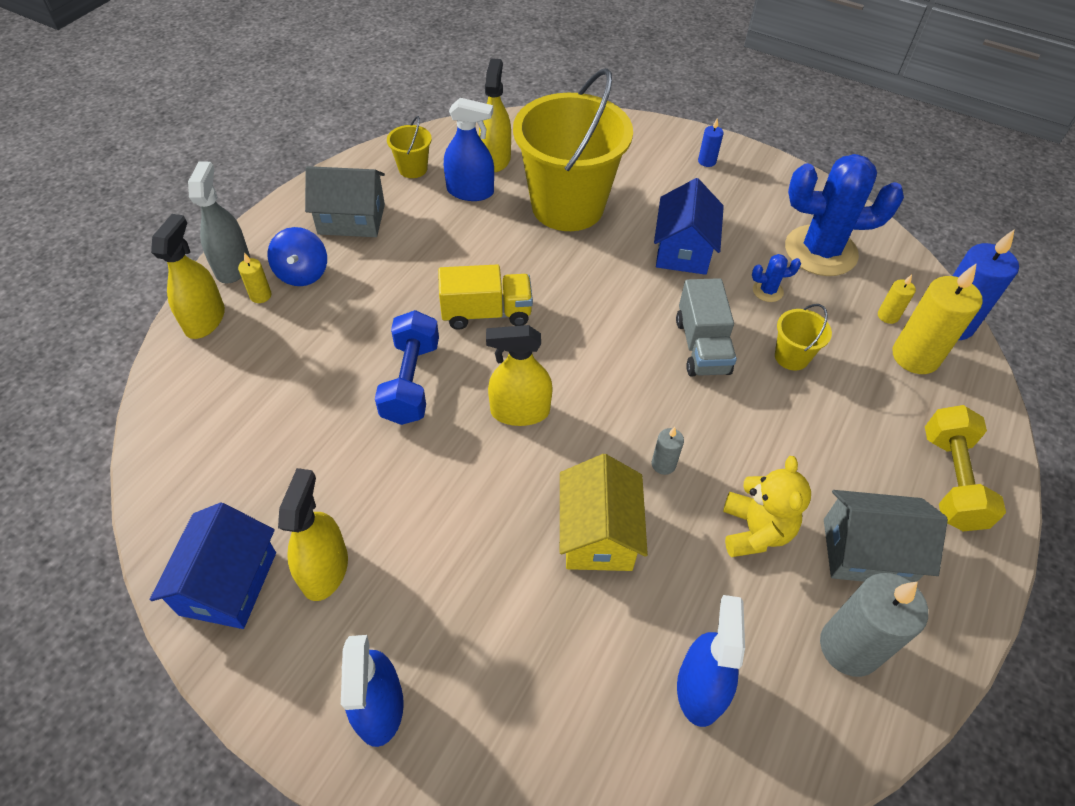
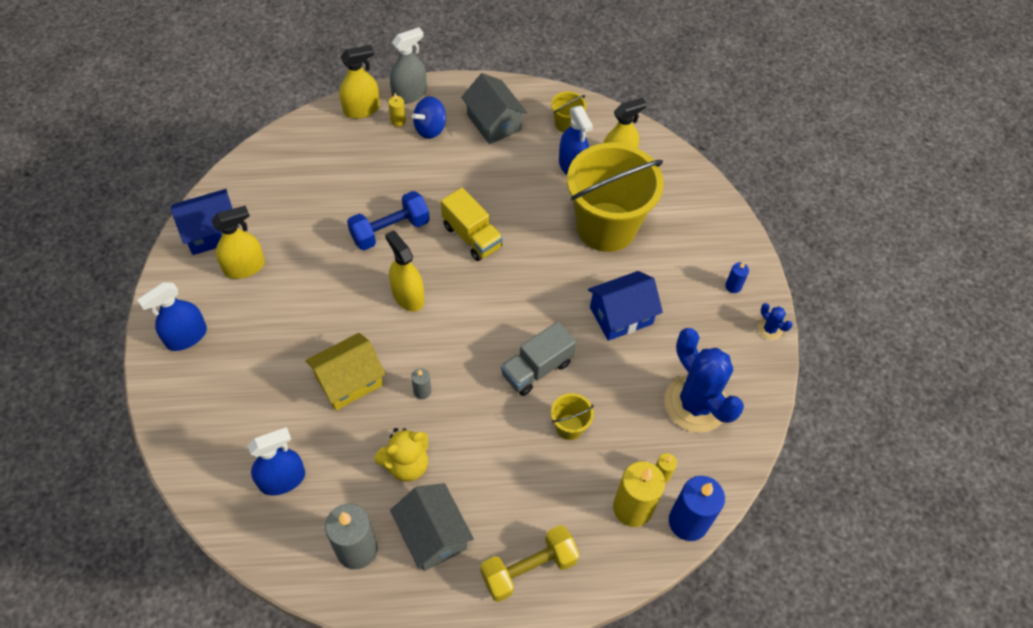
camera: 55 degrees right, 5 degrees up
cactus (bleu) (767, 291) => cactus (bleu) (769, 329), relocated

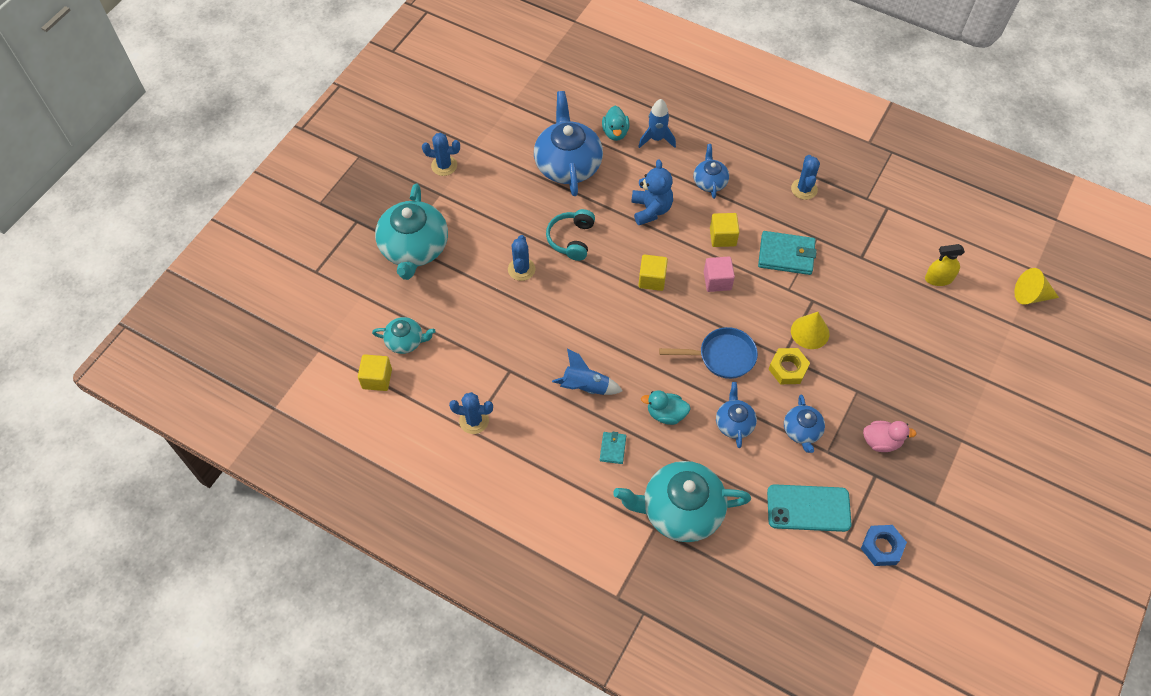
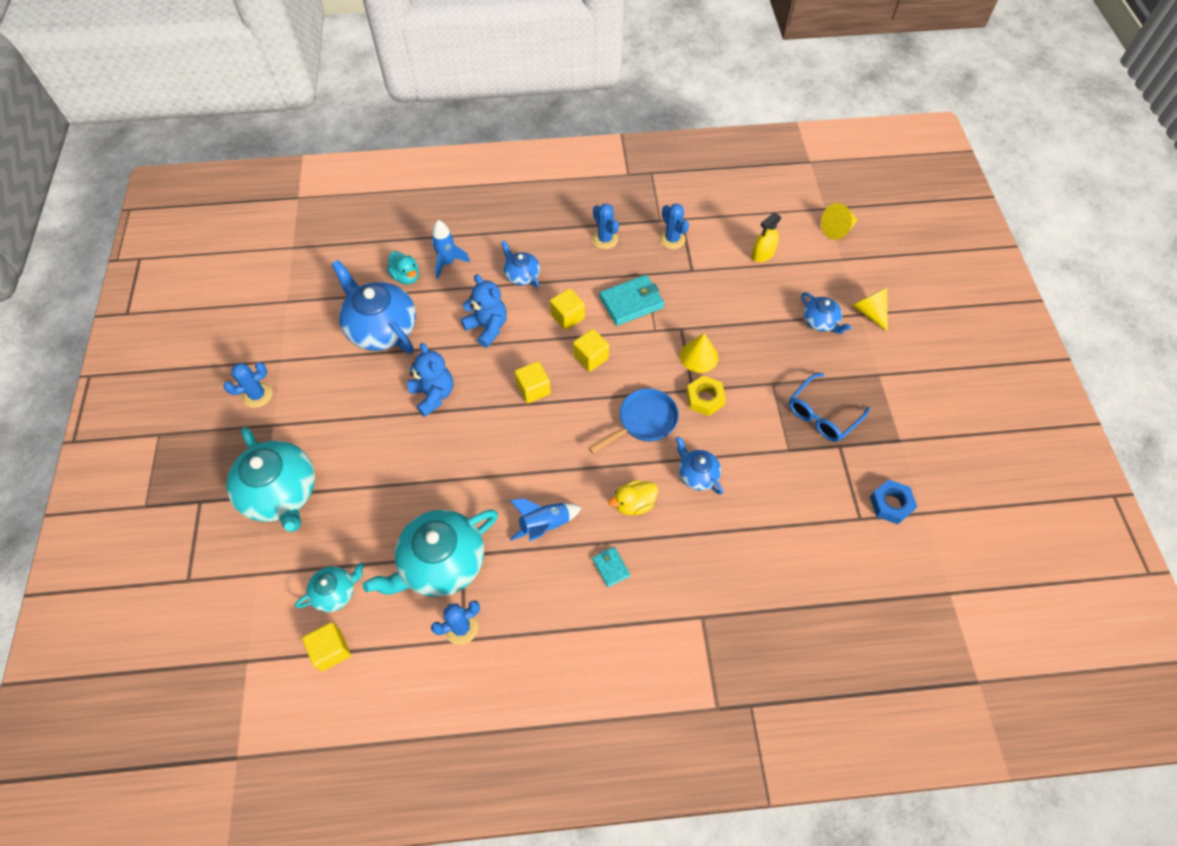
camera: 35 degrees left, 0 degrees up
cactus (bleu) (521, 269) => cactus (bleu) (672, 239), relocated
casque audio (turquoise) (571, 239) => ours en peluche (bleu) (433, 395)
théière (turquoise) (680, 510) => théière (turquoise) (441, 563), relocated
canard (turquoise) (666, 414) => canard (jaune) (634, 504)
cube (rose) (717, 281) => cube (jaune) (591, 357)
téléphone (turquoise) (808, 508) => nothing
théière (bleu) (802, 431) => théière (bleu) (820, 322), relocated
canard (rose) (881, 442) => lunettes (bleu) (822, 414)
nothing => cône (jaune) (869, 312)

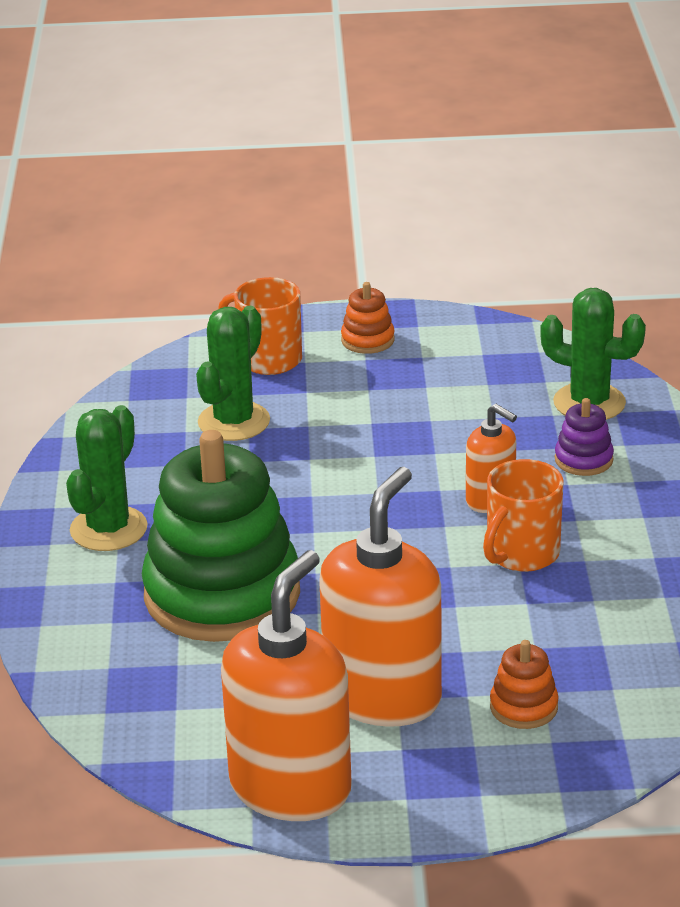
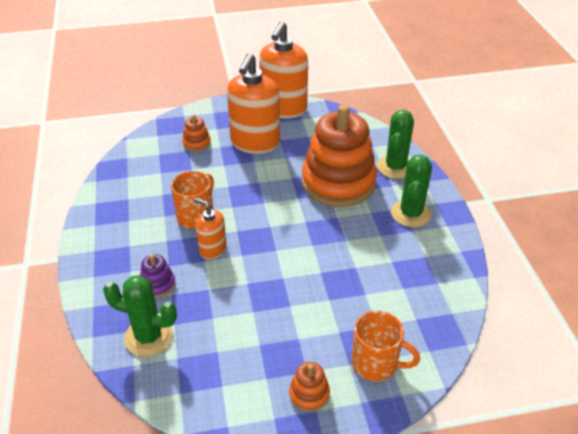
camera: 170 degrees right, 10 degrees up
jouet à empiler (vert) (222, 594) => jouet à empiler (orange) (338, 182)
cactus (vert) (234, 422) => cactus (vert) (395, 167), relocated

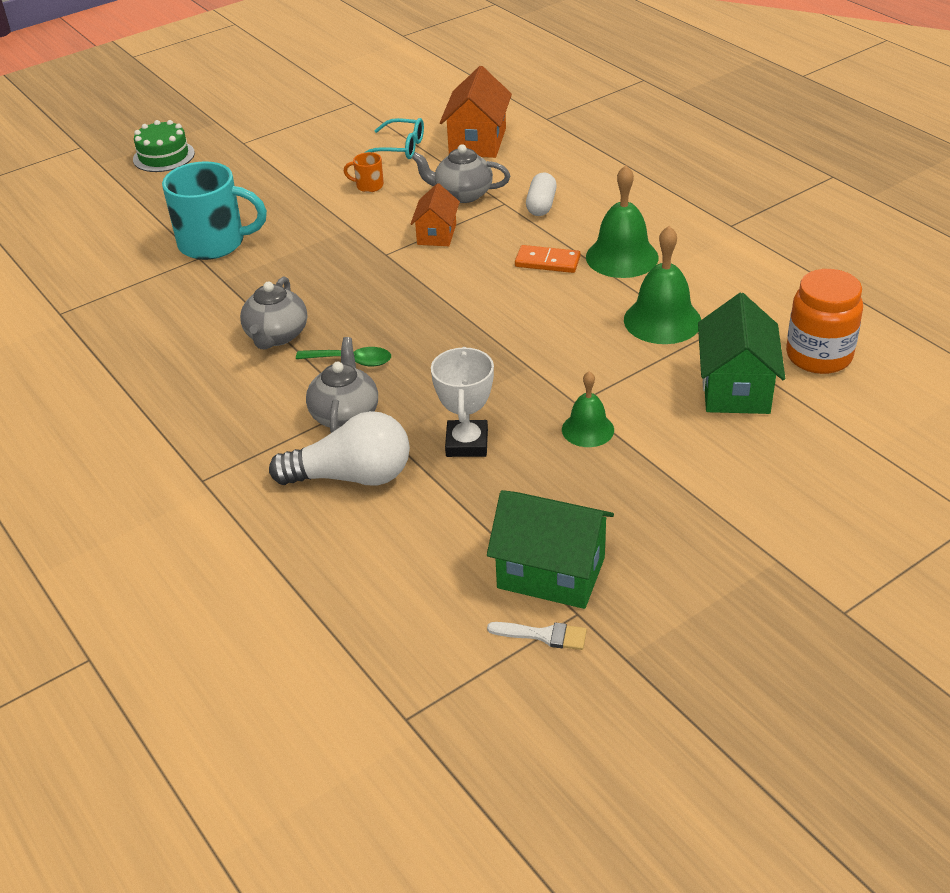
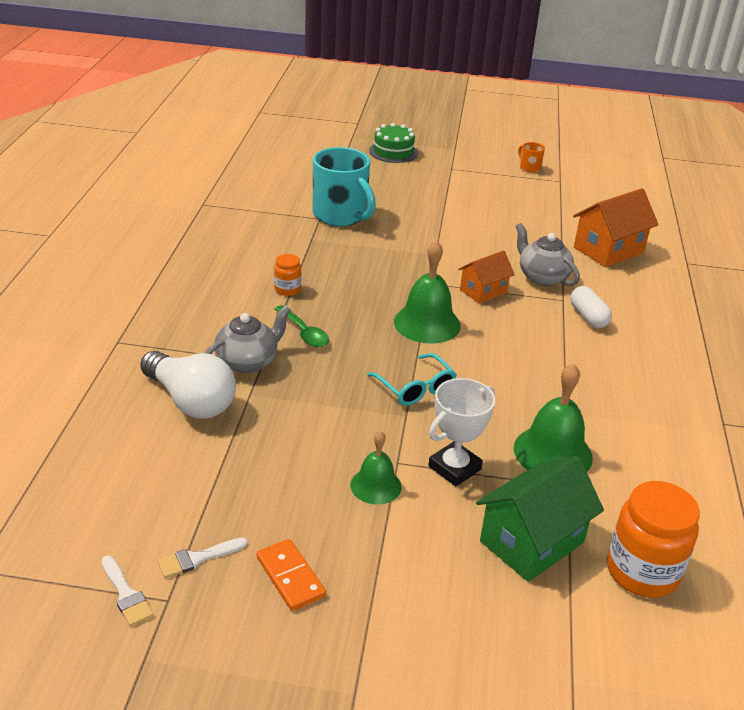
camera: 40 degrees right, 5 degrees down
théière (gris) (276, 336) => bocal (orange) (287, 289)
tasse (orange) (368, 186) => tasse (orange) (529, 168), relocated
lunettes (turquoise) (400, 148) => lunettes (turquoise) (415, 388), relocated
trophée (blanc) (467, 443) => trophée (blanc) (454, 468), relocated
maison (vert) (551, 573) => pinceau (blanc) (197, 558)
domino (orange) (547, 262) => domino (orange) (290, 577), relocated
gélule (blanc) (541, 205) => gélule (blanc) (588, 317), 75 degrees counterclockwise
cloche (vert) (622, 257) => cloche (vert) (427, 323), relocated

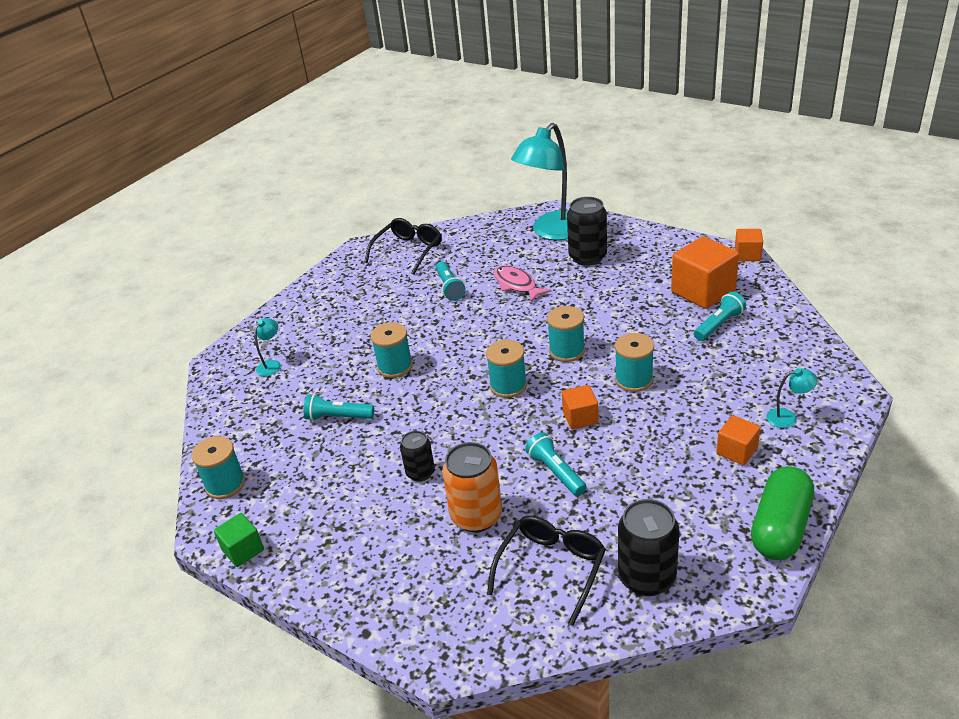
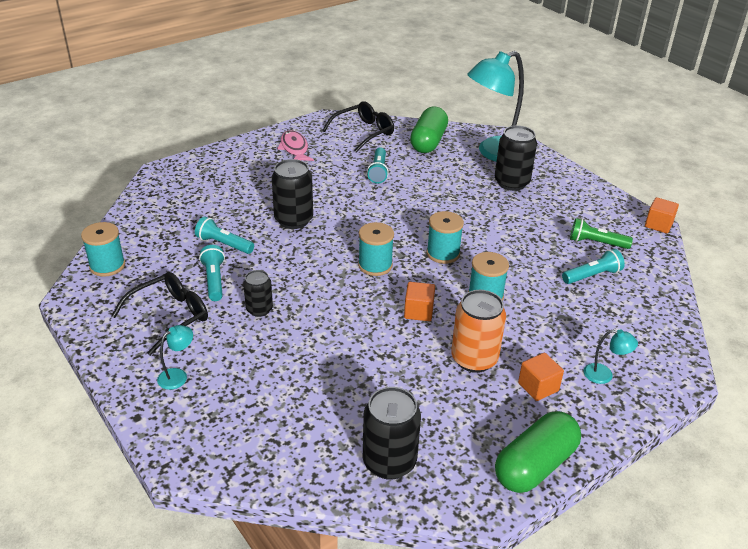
camera: 15 degrees right, 0 degrees up
cube (vert) (243, 550) => nothing
lampe (turquoise) (272, 365) => lampe (turquoise) (178, 375), relocated
bobine (turquoise) (395, 366) => canette (noir) (293, 220)
canette (orange) (476, 516) => canette (orange) (474, 359), relocated
lunettes (noir) (551, 568) => lunettes (noir) (170, 316), relocated
poisson (rose) (516, 285) => poisson (rose) (294, 148), relocated
lampe de poche (turquoise) (556, 472) => lampe de poche (turquoise) (214, 280), relocated
cube (orange) (703, 291) => lampe de poche (vert) (596, 243)
nothing => gélule (vert) (428, 142)

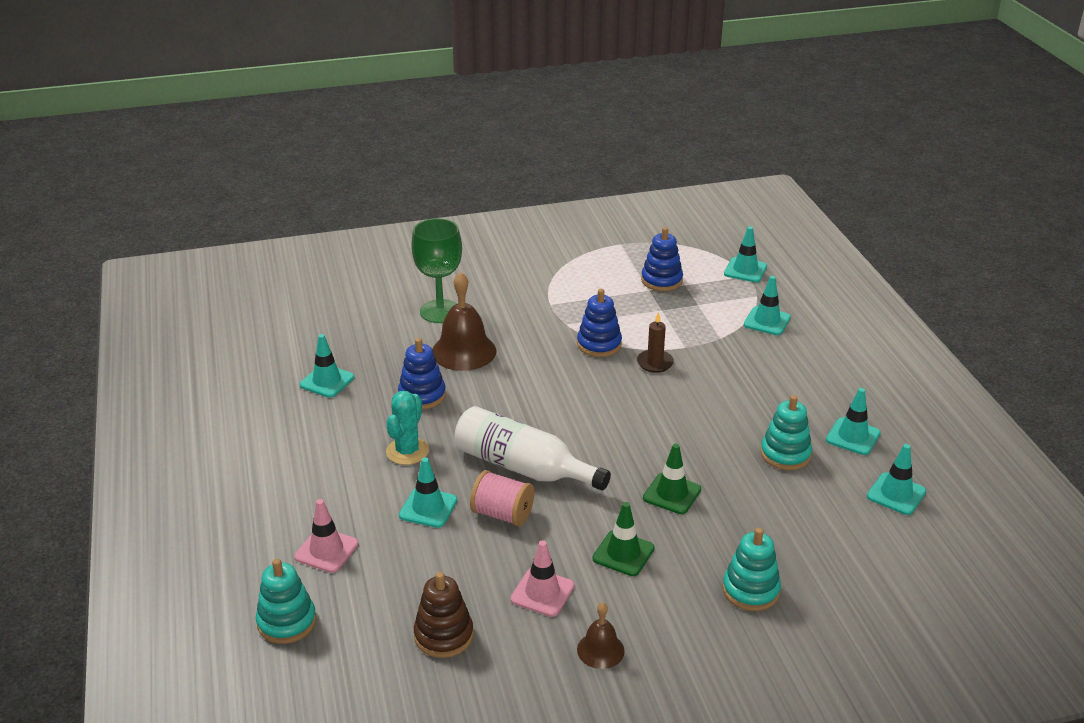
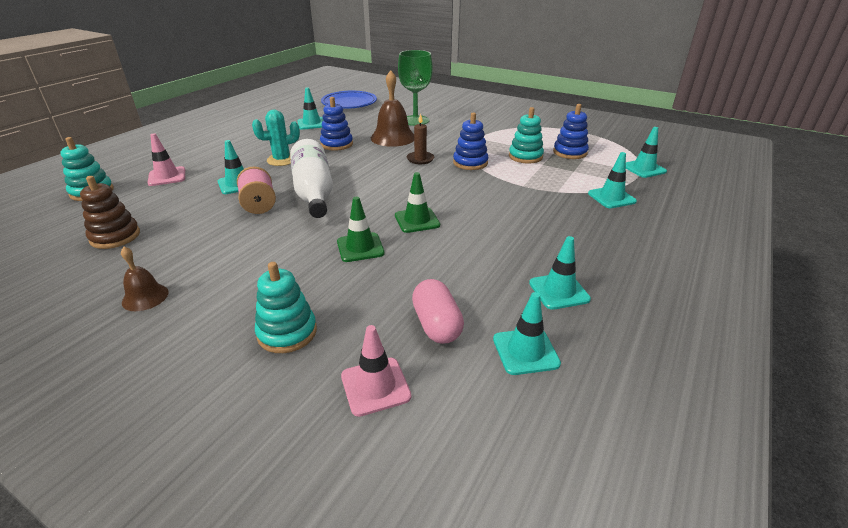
camera: 45 degrees right, 0 degrees up
cône de chantier (rose) (542, 592) => cône de chantier (rose) (375, 386), relocated
cône de chantier (vert) (623, 553) => cône de chantier (vert) (417, 220), relocated
bougie (marron) (655, 363) => bougie (marron) (420, 159), relocated
jouet à empiler (turquoise) (785, 454) => jouet à empiler (turquoise) (525, 156), relocated
nothing => assiette (bleu) (349, 103)
nothing => gélule (rose) (436, 325)

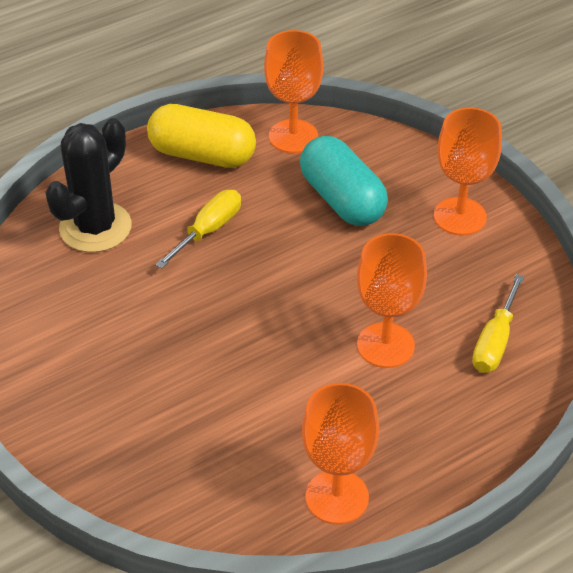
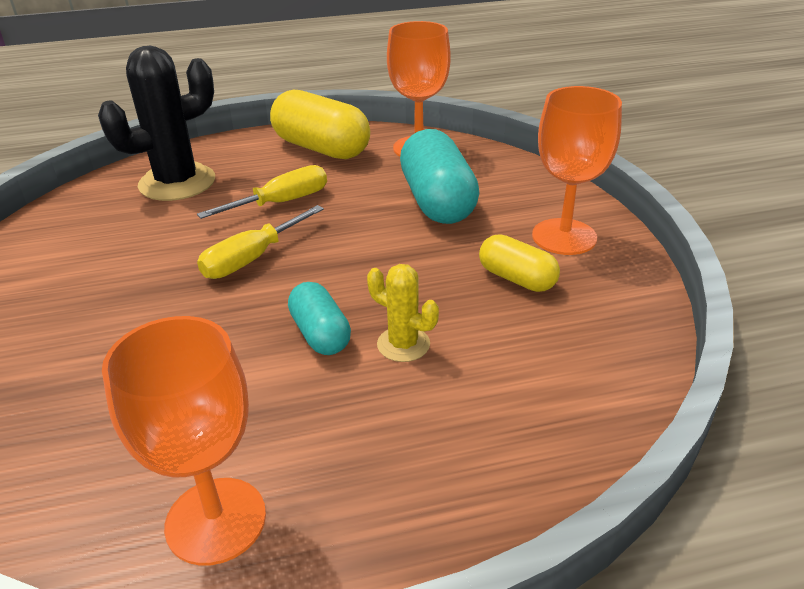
camera: 20 degrees right, 10 degrees down
verre à pied (orange) (385, 345) => cactus (jaune) (403, 344)
tournevis (jaune) (495, 342) => tournevis (jaune) (252, 259), relocated
nothing => gélule (turquoise) (320, 334)
nothing => gélule (jaune) (517, 279)

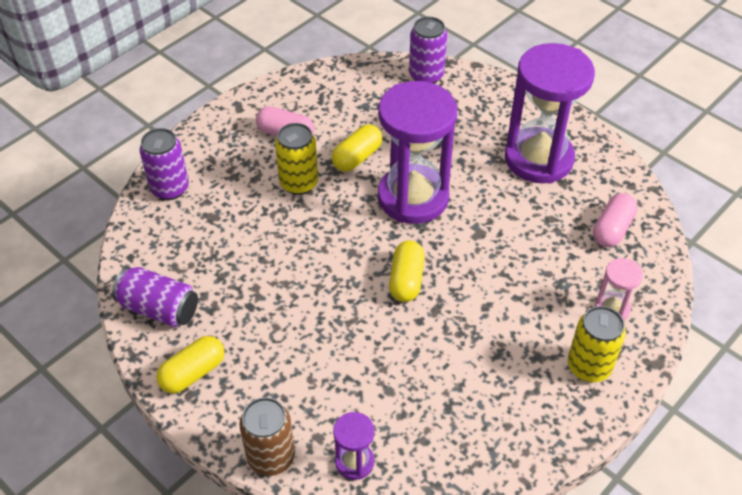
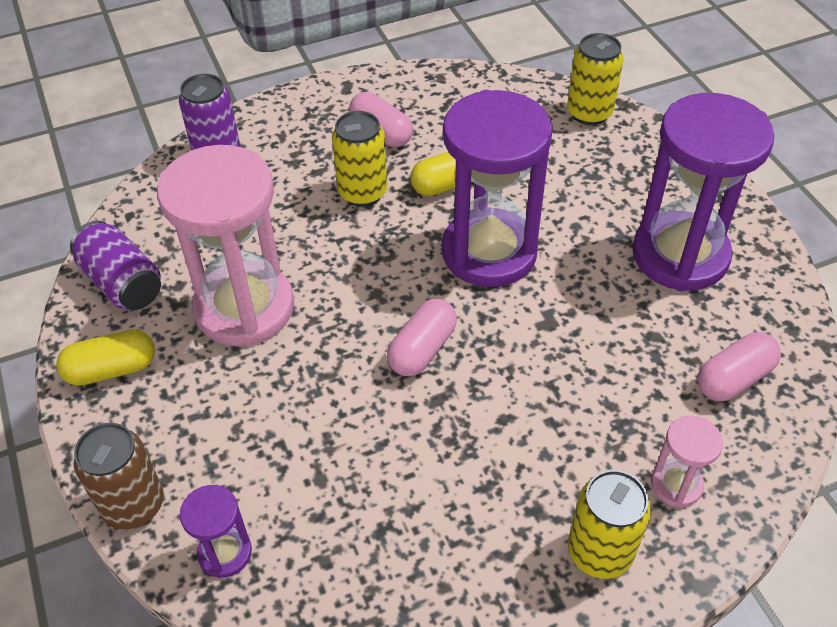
camera: 25 degrees right, 0 degrees up
gélule (jaune) (406, 280) => gélule (rose) (422, 349)
canette (violet) (426, 75) => canette (jaune) (589, 113)
nothing => sablier (rose) (244, 308)

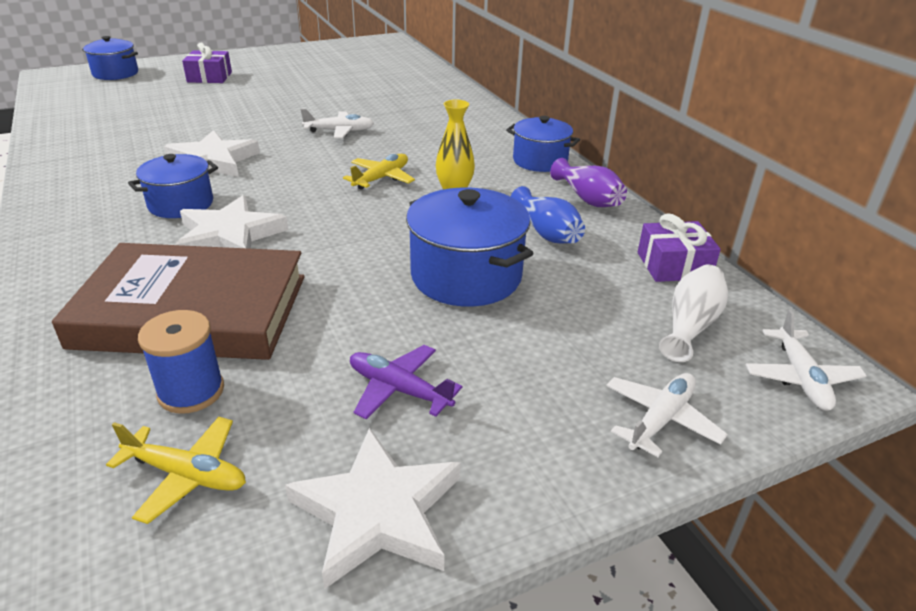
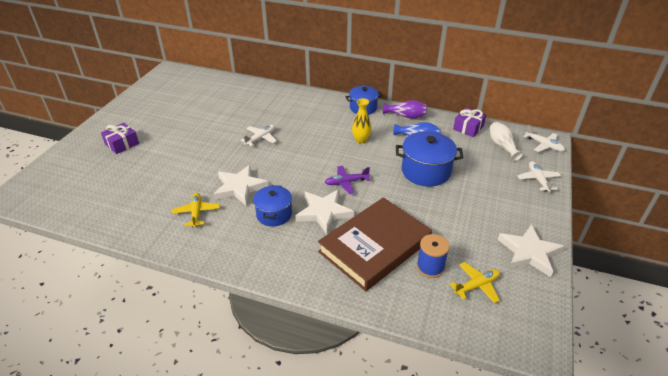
camera: 45 degrees left, 5 degrees up
marmite (bleu) (115, 73) => nothing
avion (jaune) (381, 178) => avion (jaune) (196, 212), relocated
avion (violet) (398, 389) => avion (violet) (346, 182), relocated

